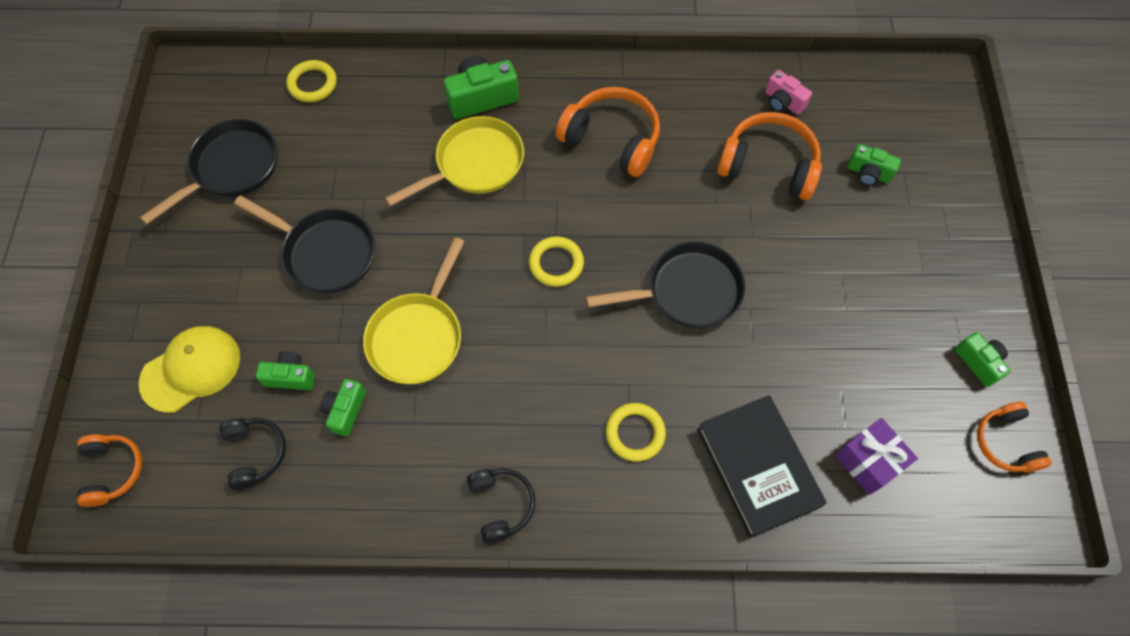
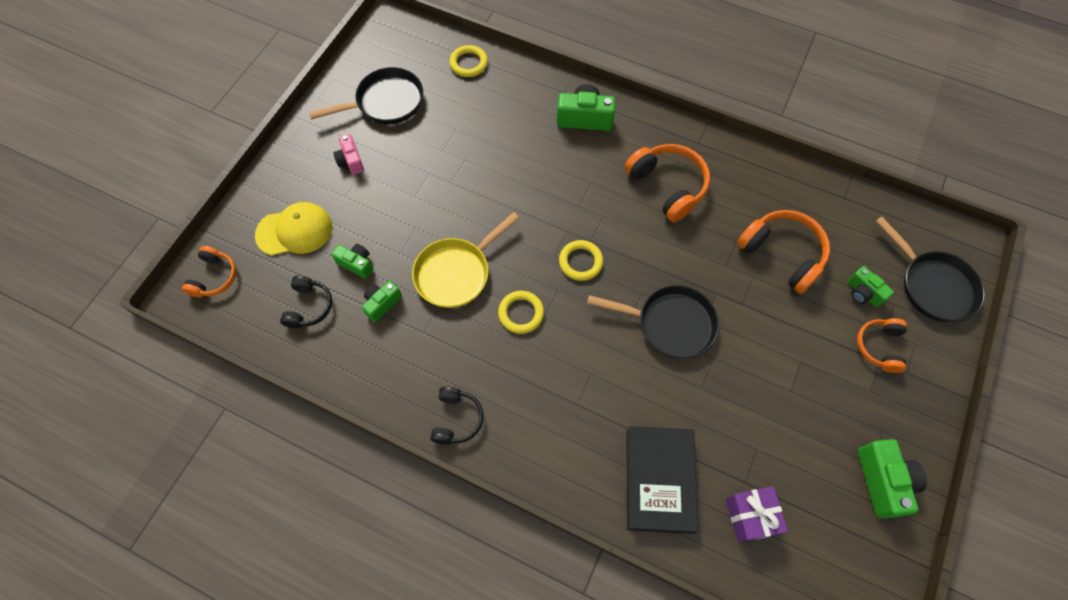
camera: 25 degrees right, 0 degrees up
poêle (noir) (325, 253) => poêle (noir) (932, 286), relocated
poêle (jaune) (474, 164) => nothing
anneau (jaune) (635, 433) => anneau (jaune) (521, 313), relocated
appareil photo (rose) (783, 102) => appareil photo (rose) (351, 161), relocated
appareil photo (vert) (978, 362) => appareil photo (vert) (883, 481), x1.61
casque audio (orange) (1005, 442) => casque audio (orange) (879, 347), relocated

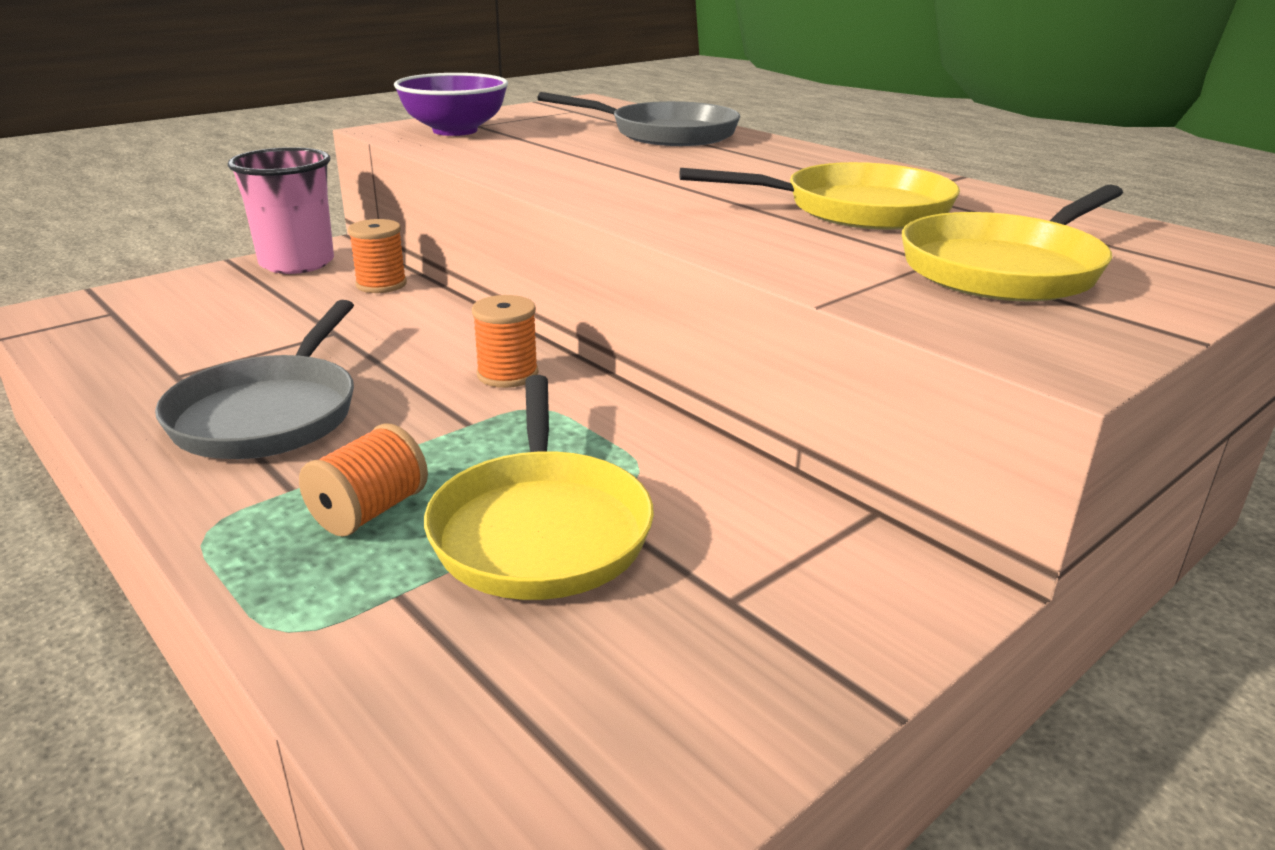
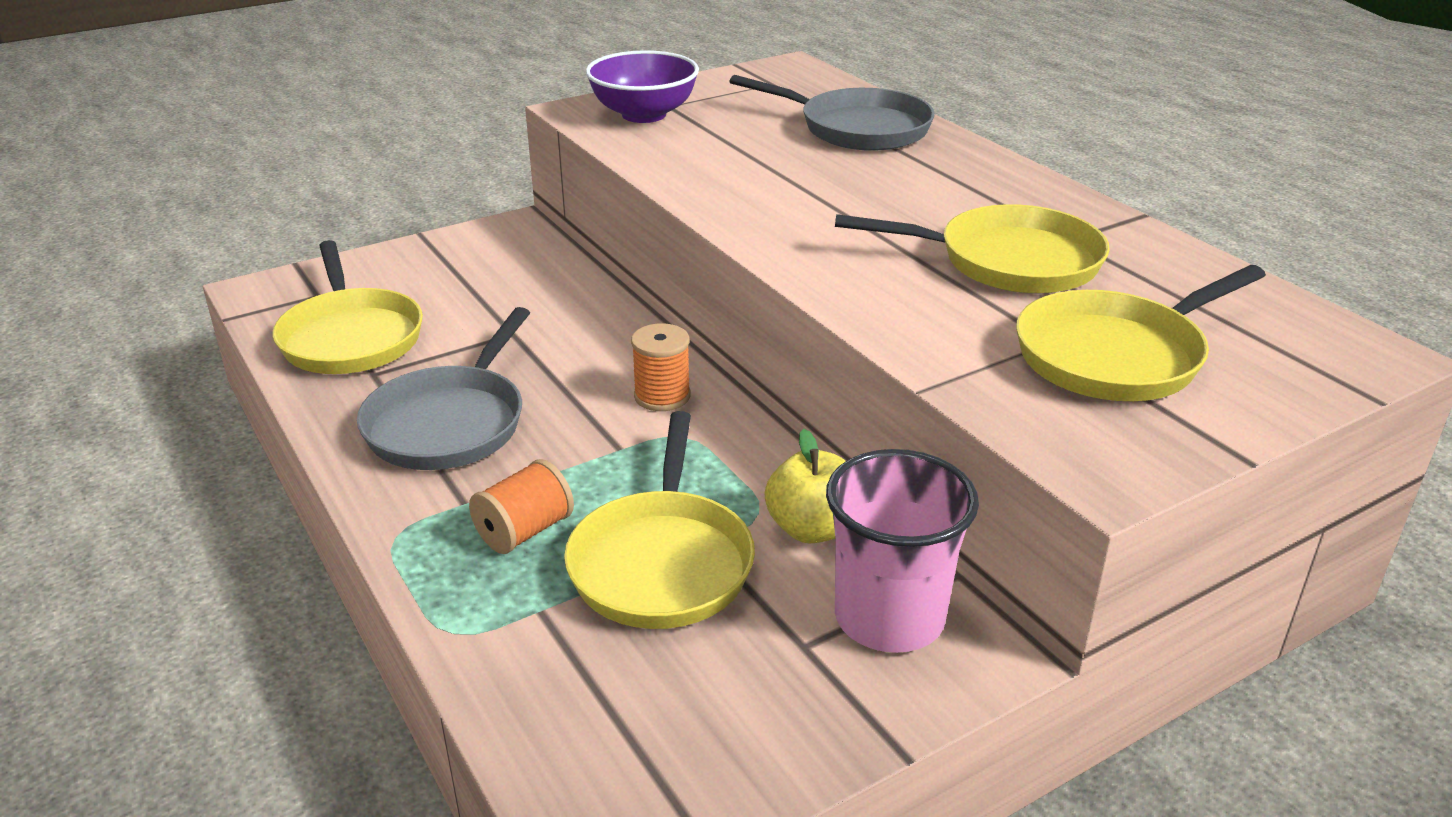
camera: 10 degrees right, 5 degrees up
gobelet (rose) (297, 263) => gobelet (rose) (889, 618), relocated
bobine (orange) (381, 284) => nothing
nothing => poêle (jaune) (350, 337)
nothing => pomme (jaune) (812, 529)

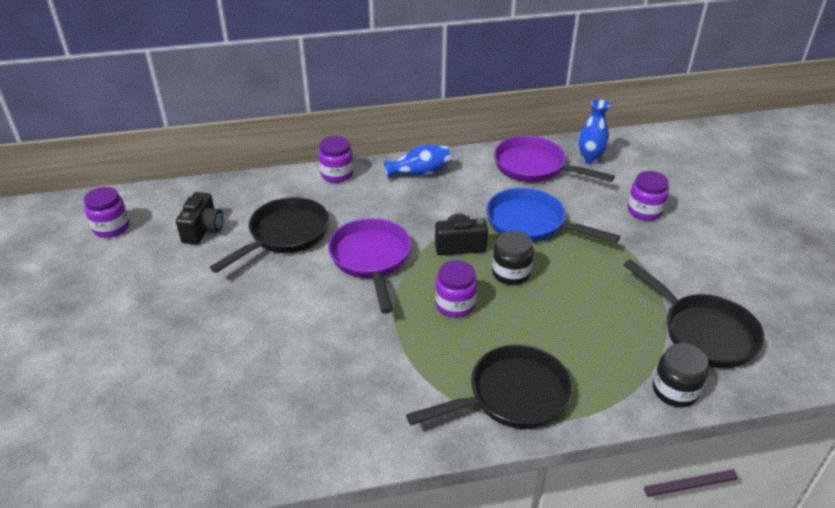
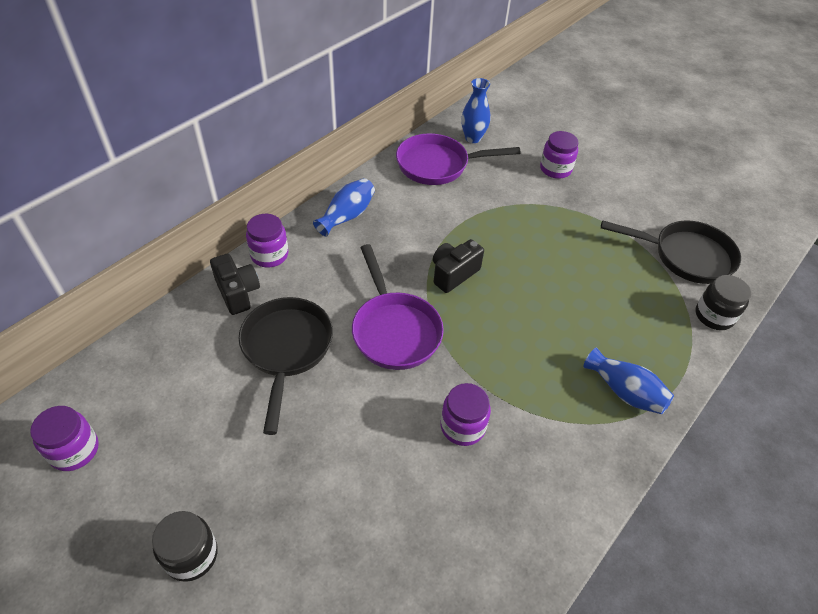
camera: 40 degrees left, 10 degrees up
appareil photo (noir) (203, 230) => appareil photo (noir) (238, 293), relocated
poêle (violet) (371, 260) => poêle (violet) (394, 330), 150 degrees counterclockwise
poêle (noir) (511, 396) => vase (bleu) (624, 392)
bocal (violet) (455, 305) => bocal (violet) (462, 426), relocated
poêle (bleu) (531, 224) => nothing
bocal (noir) (511, 273) => bocal (noir) (191, 555), relocated

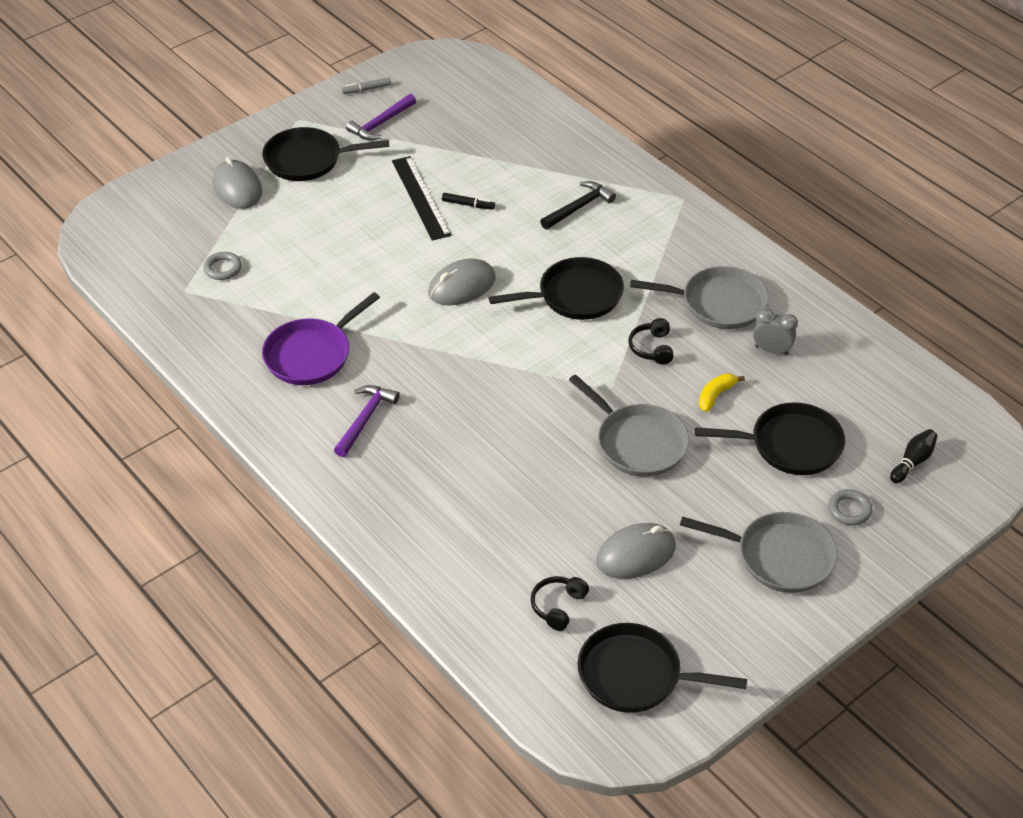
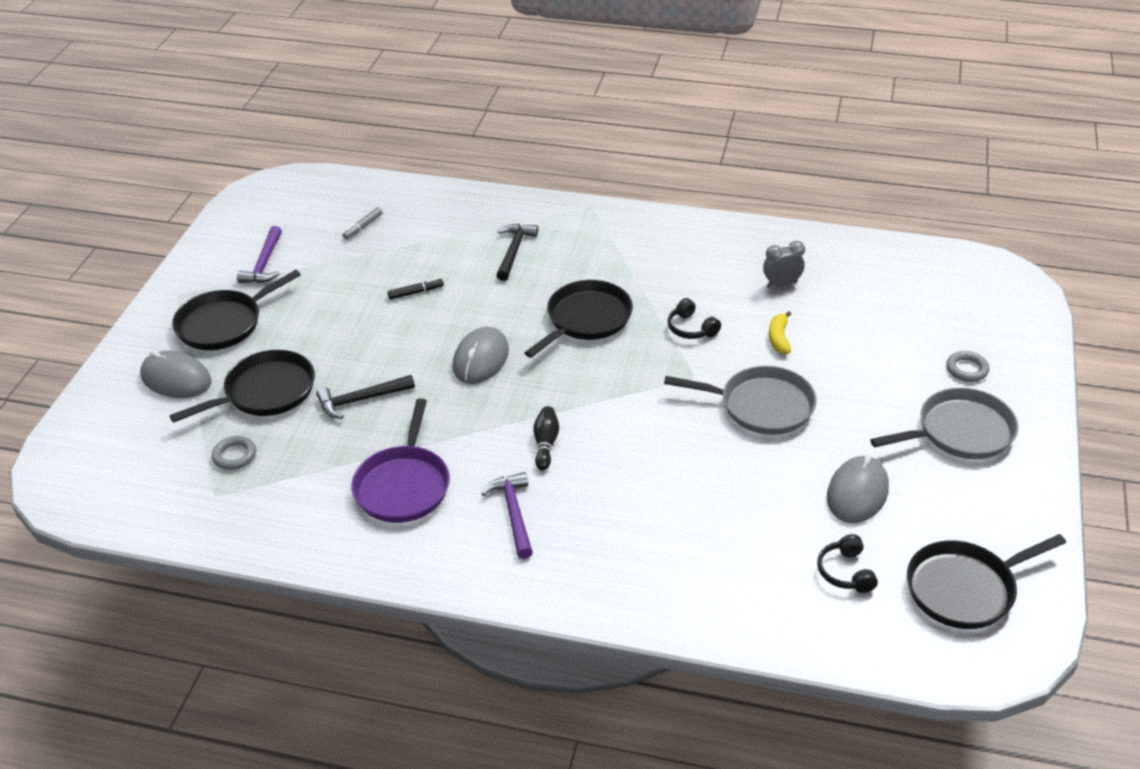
camera: 35 degrees left, 5 degrees down
feutre (gris) (366, 89) => feutre (gris) (363, 227), relocated
règle (noir) (421, 197) => nothing
poêle (gris) (719, 303) => nothing
poêle (noir) (791, 445) => poêle (noir) (266, 392), relocated
quille (noir) (912, 462) => quille (noir) (545, 444), relocated
nothing => marteau (noir) (361, 400)

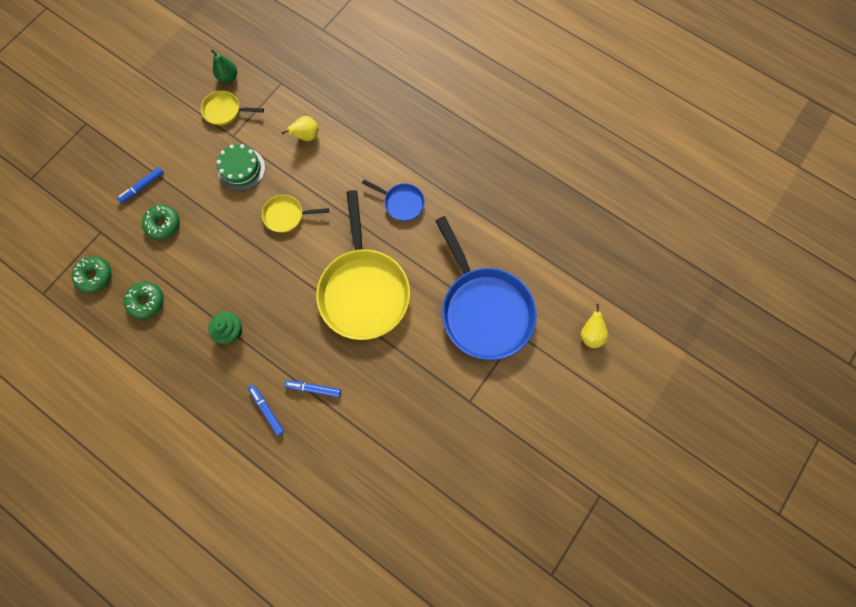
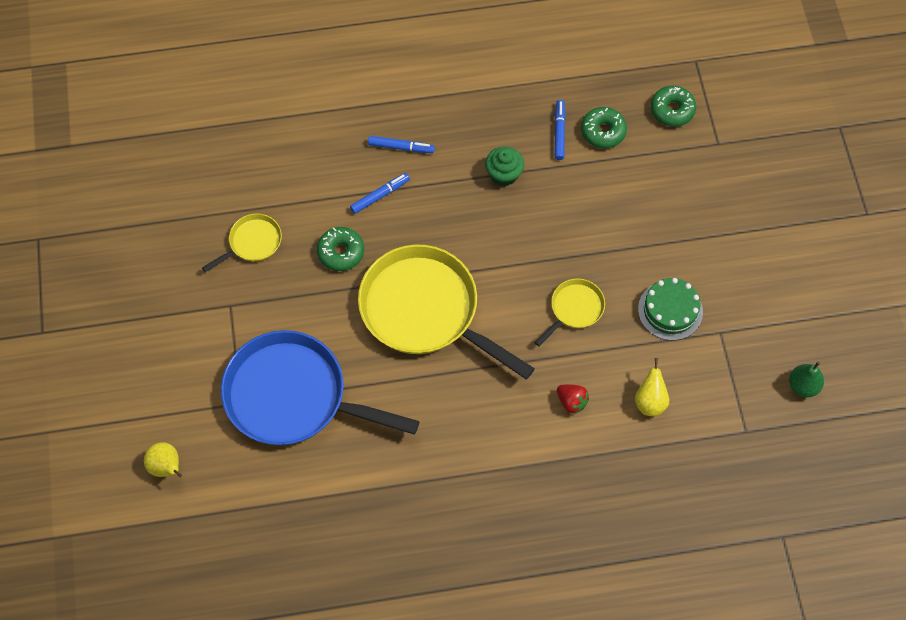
camera: 135 degrees right, 10 degrees down
feutre (bleu) (142, 187) => feutre (bleu) (559, 132), relocated
beignet (vert) (163, 224) => beignet (vert) (341, 252), relocated
poêle (jaune) (225, 111) => poêle (jaune) (252, 243), relocated
poêle (bleu) (401, 203) => nothing
nothing => fraise (rouge) (571, 402)

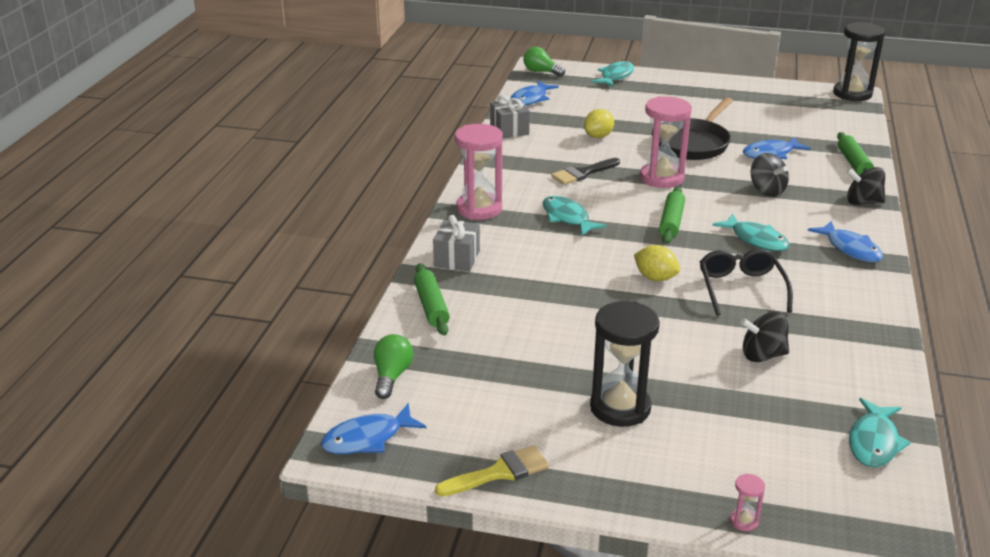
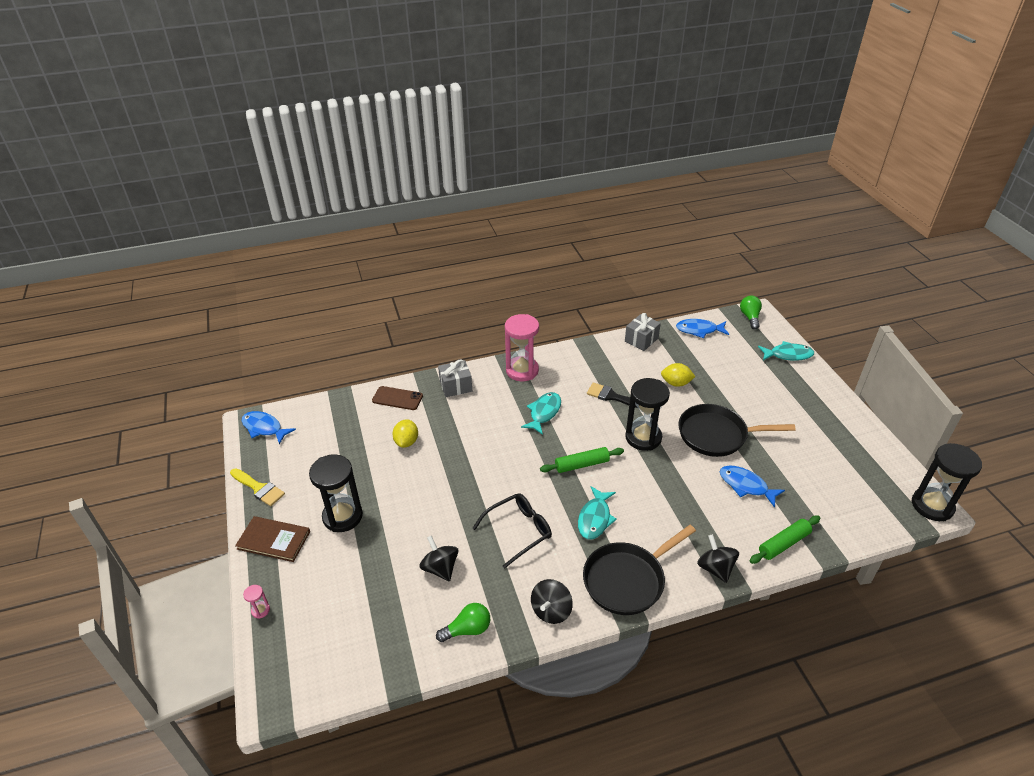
camera: 60 degrees right, 10 degrees up
ampoule (vert) (392, 376) => ampoule (vert) (467, 629), relocated
rouleau à pâtisserie (vert) (431, 306) => téléphone (marron) (397, 398)
citron (jaune) (655, 278) => citron (jaune) (406, 442), relocated
sablier (rose) (661, 178) => sablier (noir) (643, 437)
toupie (noir) (766, 190) => toupie (noir) (551, 610), relocated
poisson (bleu) (850, 248) => poêle (noir) (627, 579)
poisson (turquoise) (874, 442) => nothing
nothing => livre (marron) (274, 540)

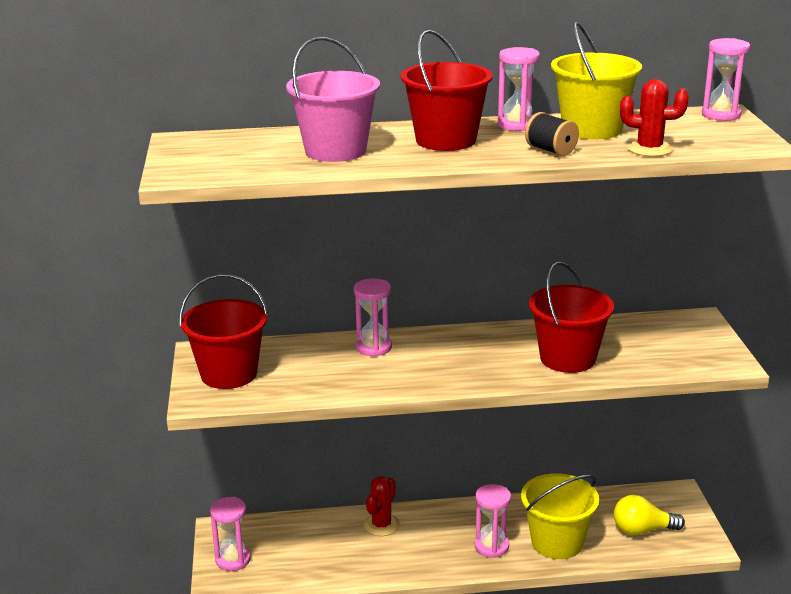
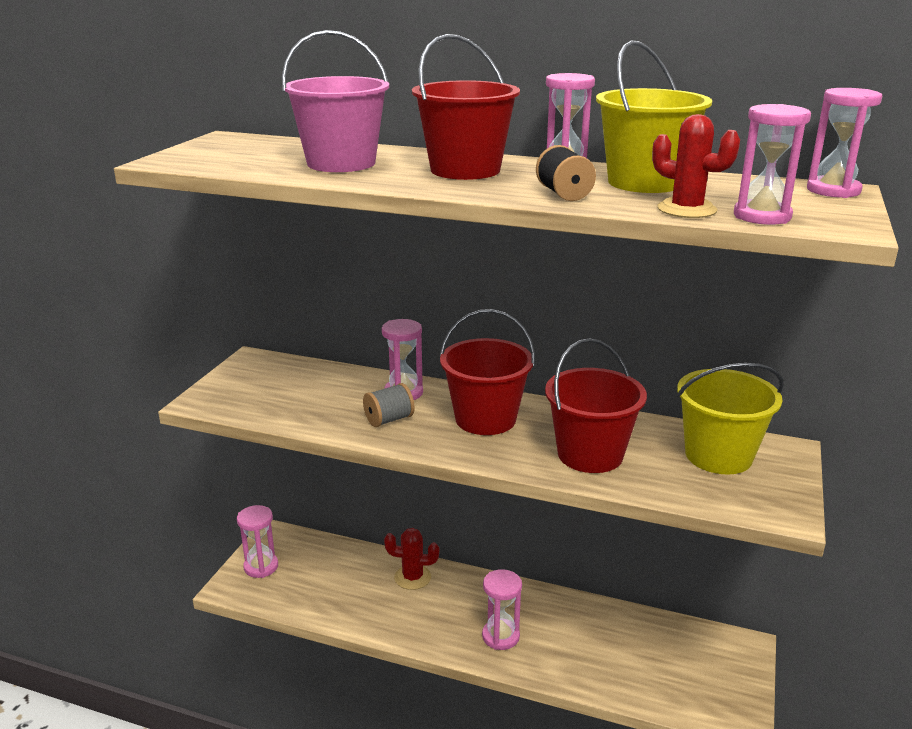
camera: 25 degrees right, 0 degrees up
seau (rouge) (229, 374) => seau (rouge) (485, 419), relocated
cactus (rouge) (381, 525) => cactus (rouge) (412, 577), 45 degrees clockwise
seau (jaune) (557, 542) => seau (jaune) (718, 455), relocated
ampoule (jaune) (642, 530) => nothing
nothing => bobine (gris) (389, 420)
nothing => sablier (rose) (762, 216)

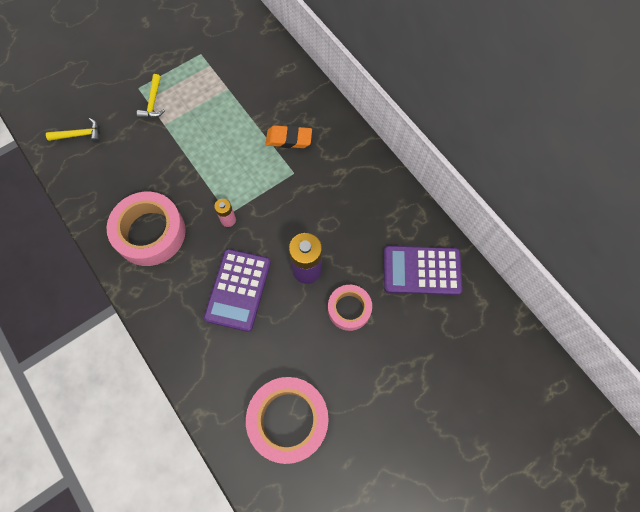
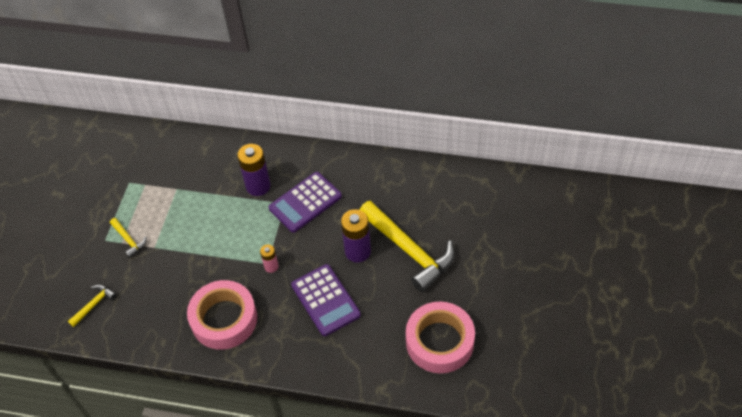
camera: 40 degrees left, 15 degrees down
gomme (orange) (289, 139) => pile (violet) (258, 186)
ruban adhésif (rose) (349, 309) => marteau (jaune) (409, 250)
calculatrice (violet) (422, 270) => calculatrice (violet) (305, 202), relocated

